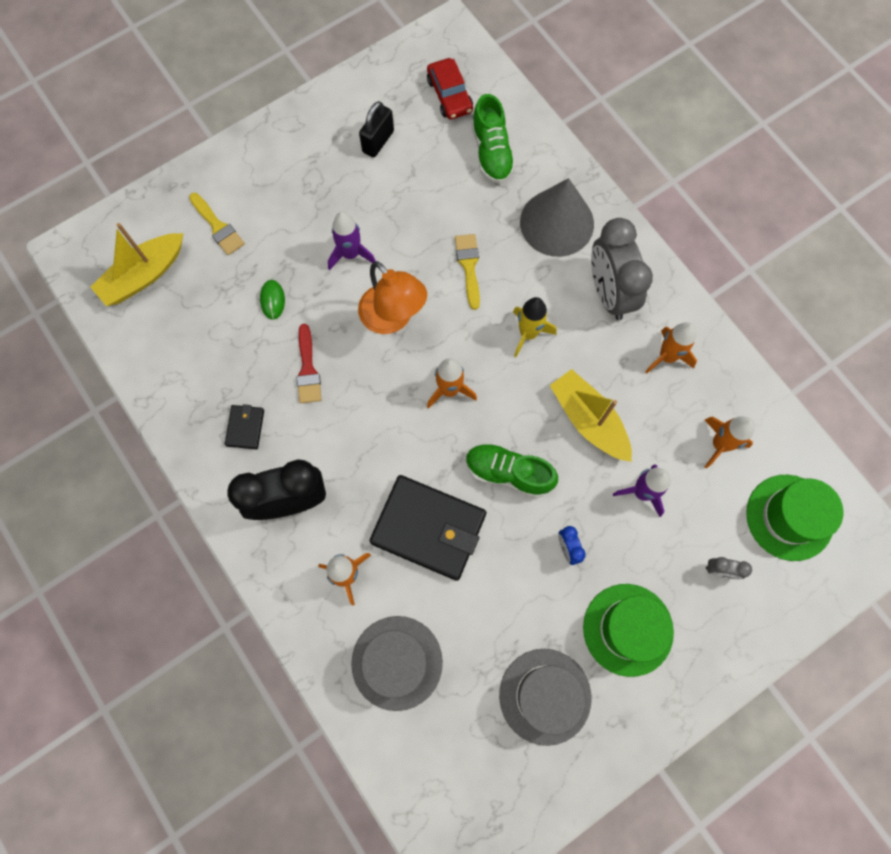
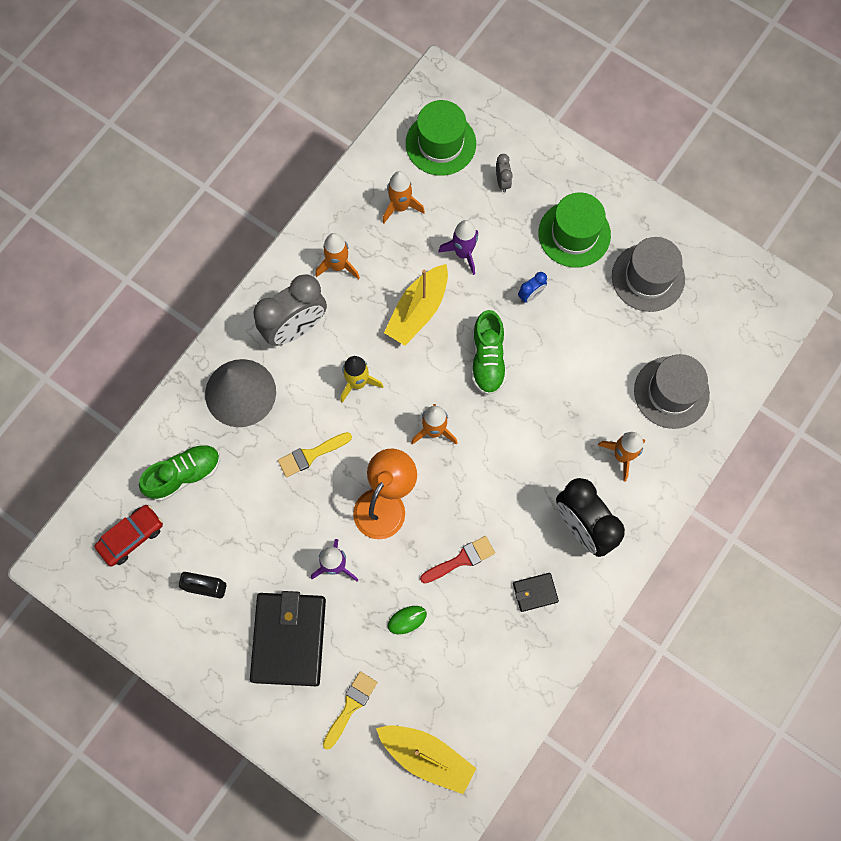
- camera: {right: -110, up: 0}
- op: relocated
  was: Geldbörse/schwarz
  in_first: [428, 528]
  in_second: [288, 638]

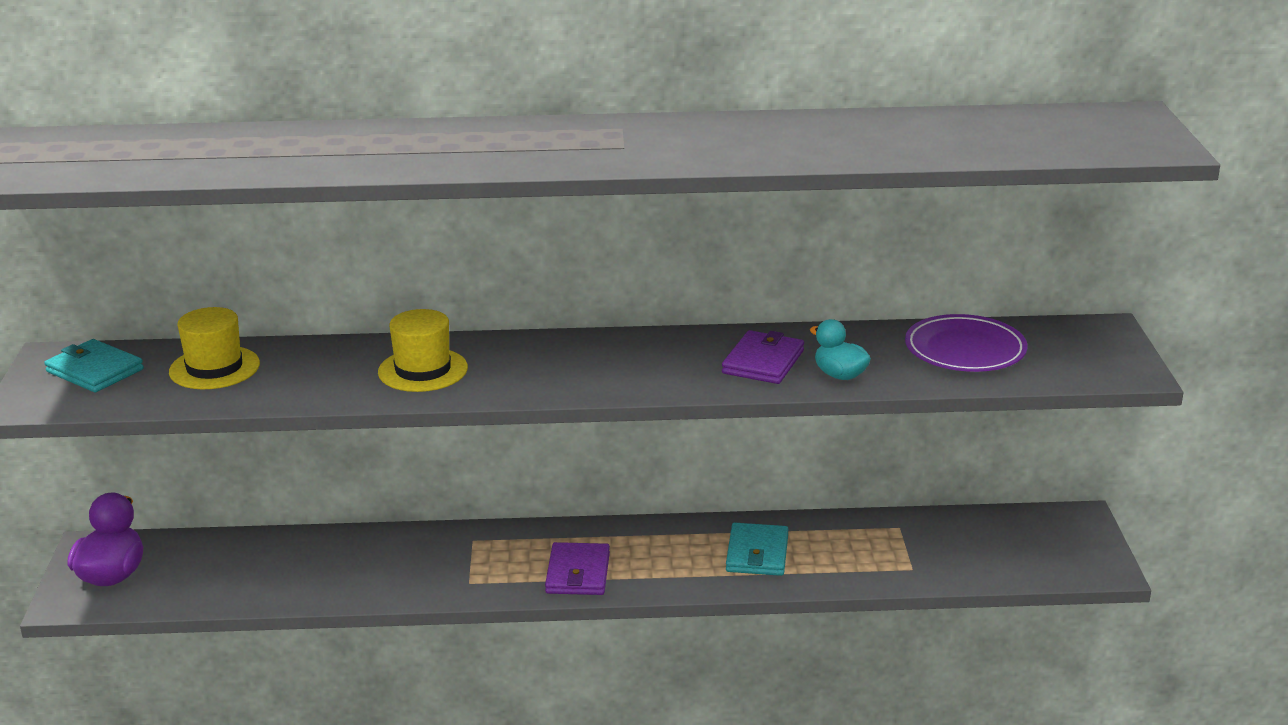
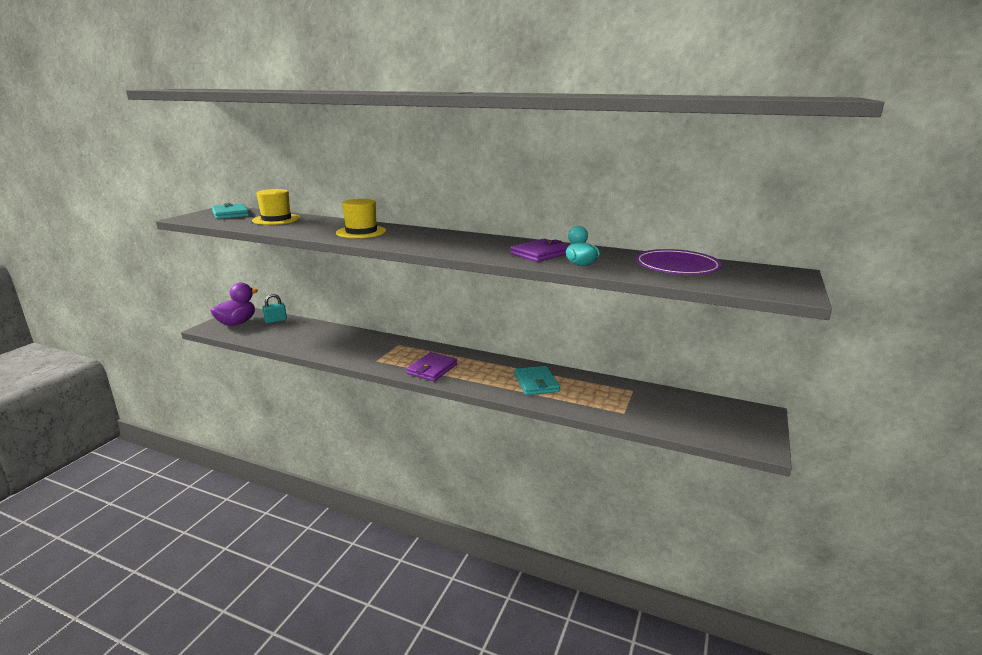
- camera: {right: 25, up: -5}
- op: appeared
  now: Vorhängeschloss/türkis
  in_second: [274, 309]
- op: spun
  was: Geldbörse/türkis
  in_first: [757, 549]
  in_second: [537, 380]
  clockwise: -45

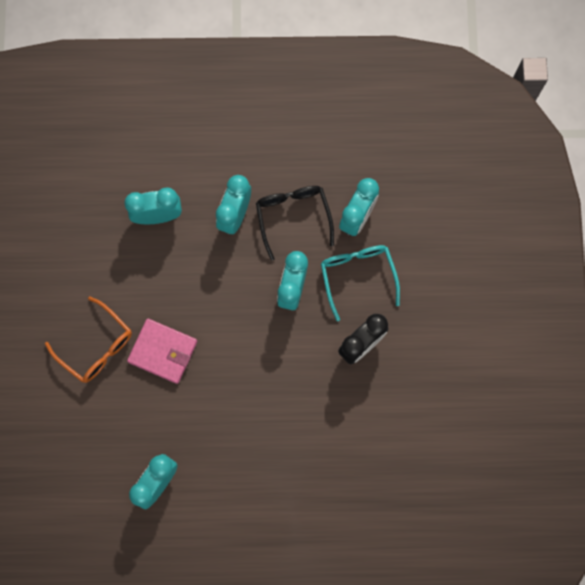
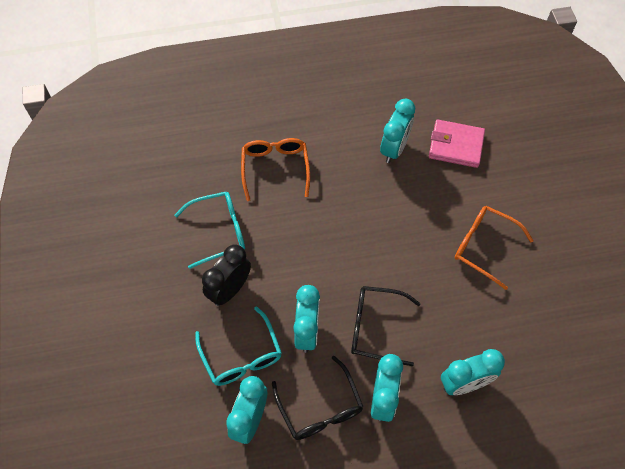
- camera: {right: 170, up: -15}
- op: appeared
  now: Brille/türkis
  in_second: [210, 230]
- op: appeared
  now: Brille/orange
  in_second: [275, 169]
- op: appeared
  now: Brille/schwarz
  in_second: [386, 326]
- op: relocated
  was: Geldbörse/rosa
  in_first: [162, 351]
  in_second: [457, 144]

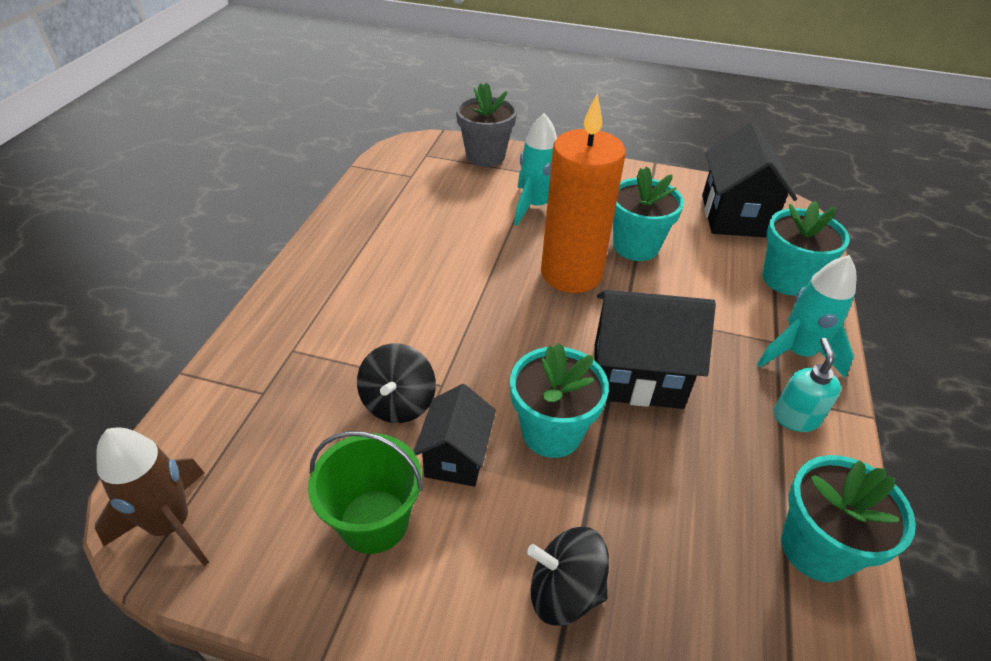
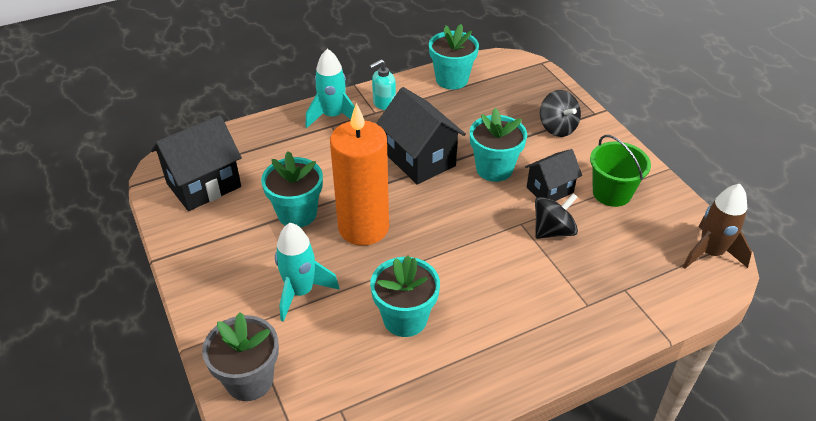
- camera: {right: -130, up: 0}
- op: relocated
  was: Blumentopf/türkis
  in_first: [806, 248]
  in_second: [405, 296]

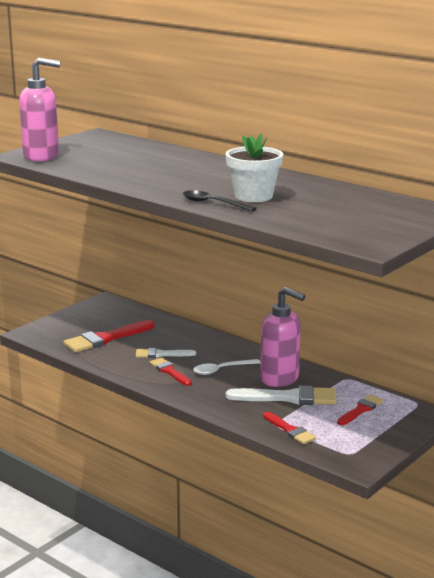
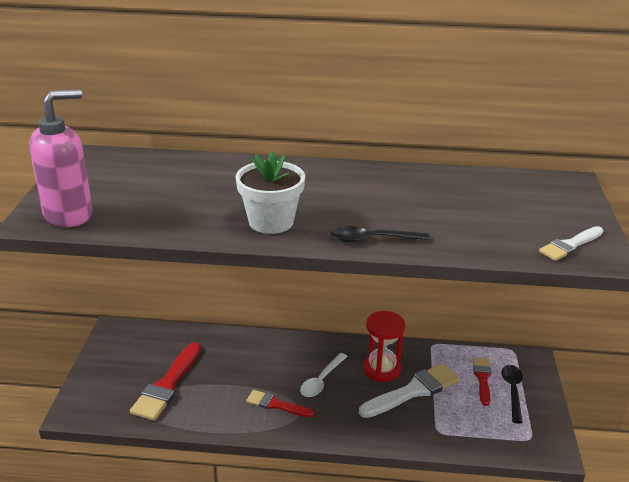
- camera: {right: -35, up: 10}
- op: relocated
  was: Blumentopf/weiß
  in_first: [254, 168]
  in_second: [270, 192]
- op: exchanged
  was: Seifenspender/rosa
  now: Sanduhr/rot
  in_first: [282, 337]
  in_second: [384, 346]
- op: appeared
  now: Löffel/schwarz
  in_second: [512, 394]
- op: relocated
  was: Pinsel/weiß
  in_first: [166, 353]
  in_second: [571, 243]
- op: missing
  was: Pinsel/rot
  in_first: [289, 428]

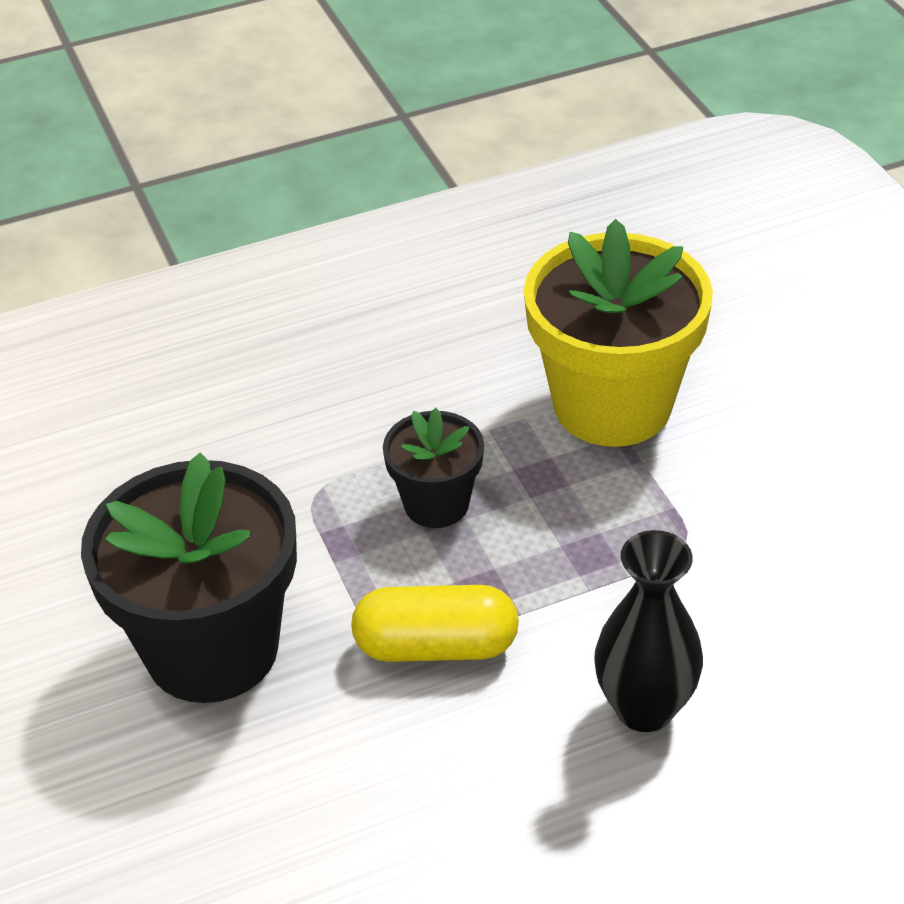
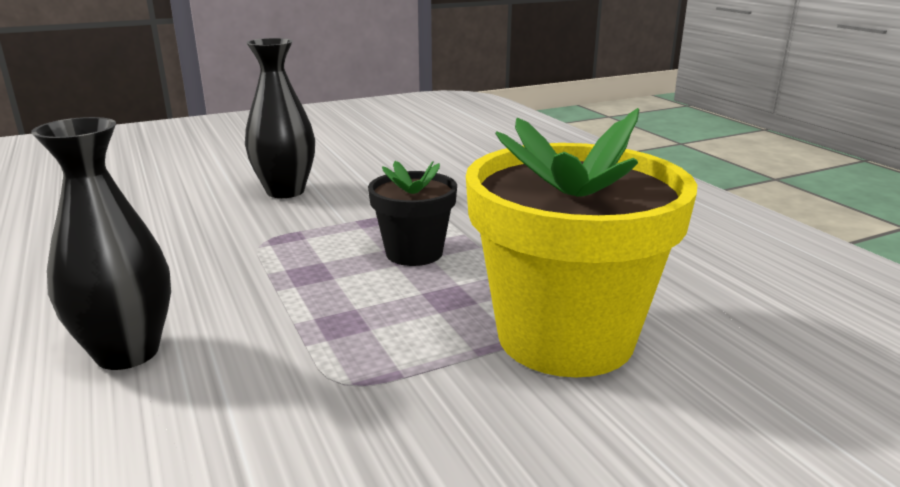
- camera: {right: 85, up: -20}
- op: exchanged
  was: Blumentopf/schwarz
  now: Vase/schwarz
  in_first: [189, 577]
  in_second: [280, 118]
- op: missing
  was: Kapsel/gelb
  in_first: [435, 623]

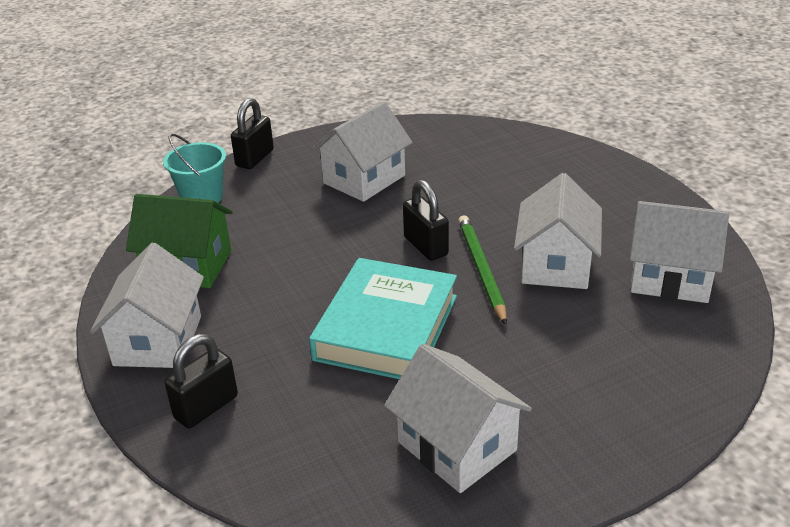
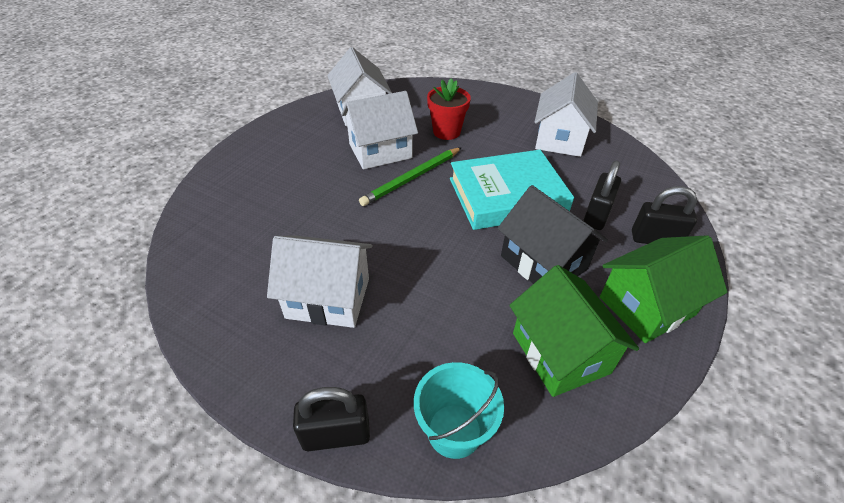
- camera: {right: -125, up: 10}
- op: appeared
  now: Blumentopf/rot
  in_second: [449, 109]
- op: appeared
  now: Haus/schwarz
  in_second: [552, 234]
- op: relocated
  was: Vorhängeschloss/schwarz
  in_first: [426, 220]
  in_second: [602, 195]
- op: colour
  was: Haus/weiß
  now: Haus/grün
  in_first: [147, 305]
  in_second: [663, 289]

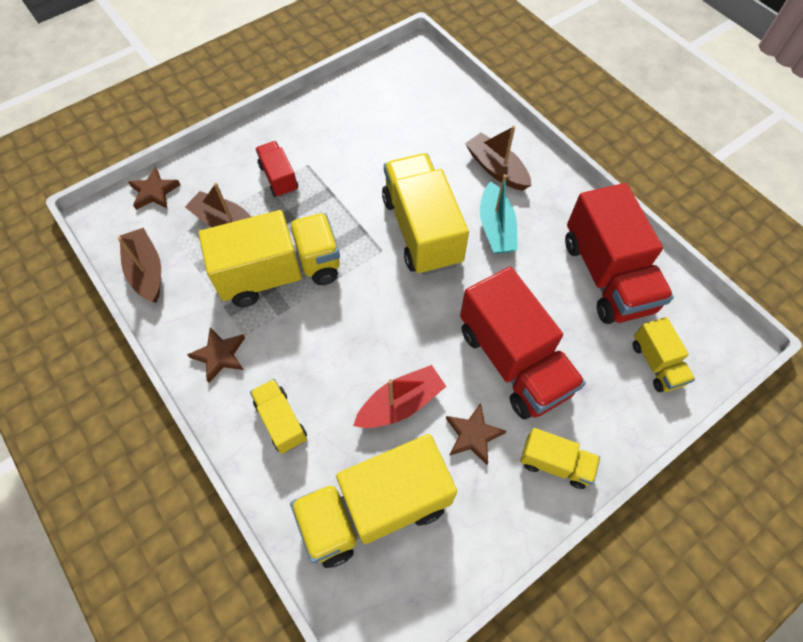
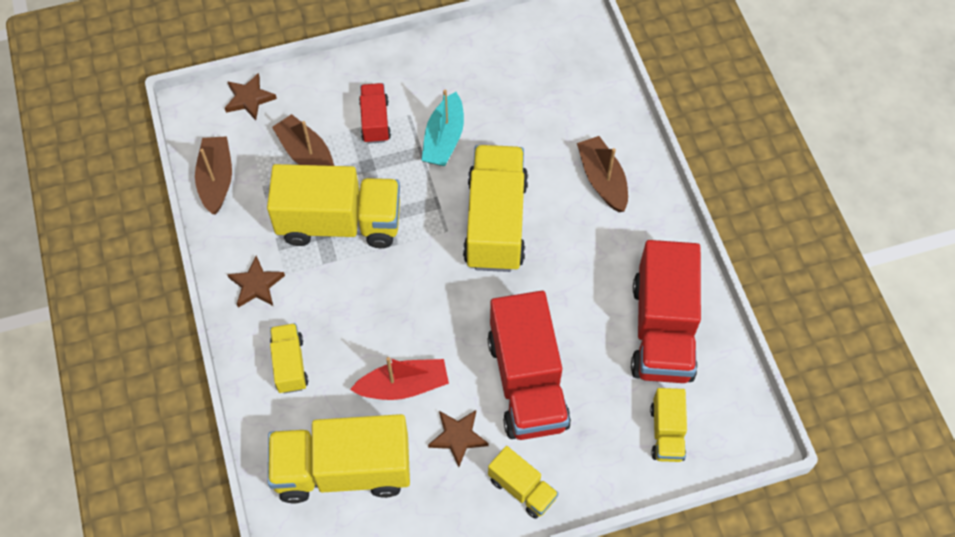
- camera: {right: 20, up: 0}
- op: relocated
  was: Boot/türkis
  in_first: [499, 214]
  in_second: [443, 128]

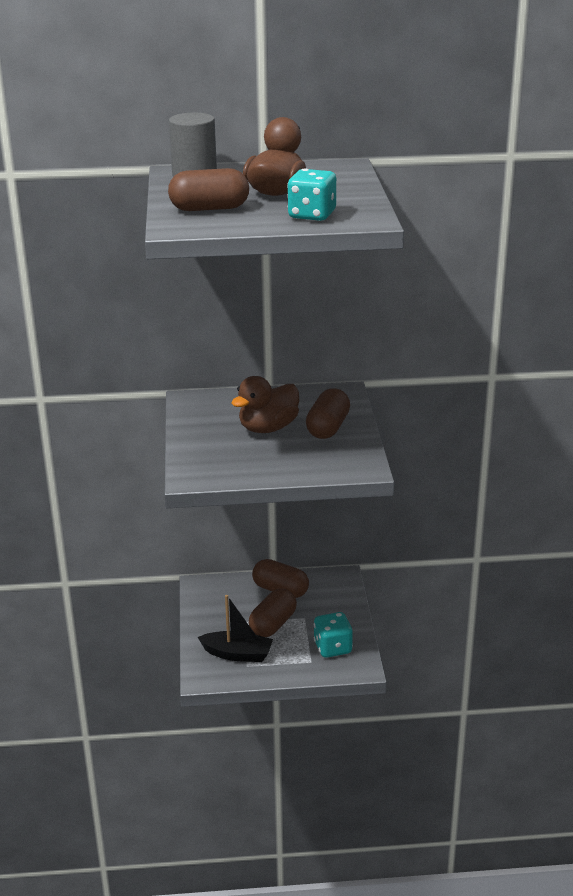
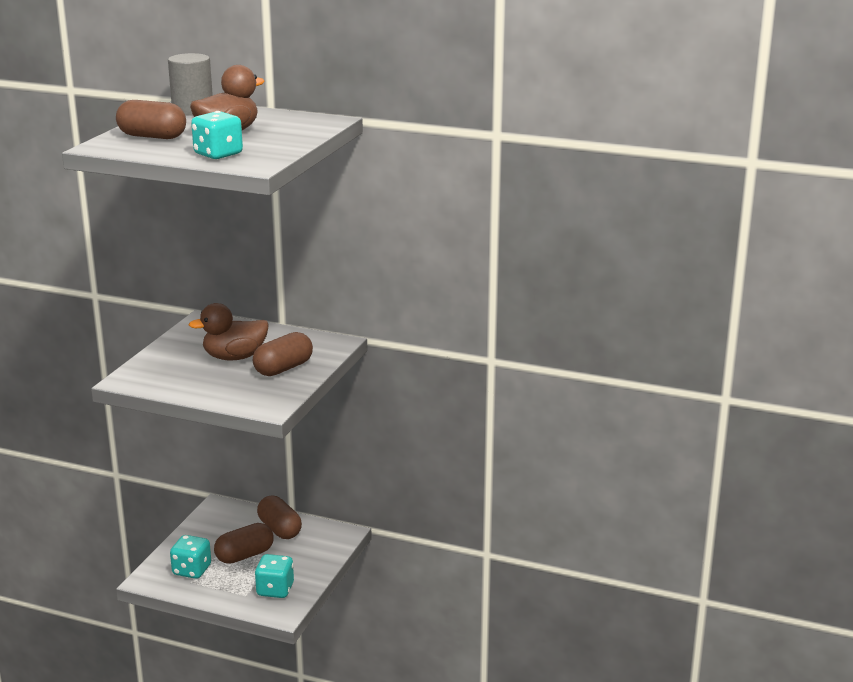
- camera: {right: 25, up: -5}
- op: exchanged
  was: Boot/schwarz
  now: Spielwürfel/türkis
  in_first: [235, 628]
  in_second: [190, 557]

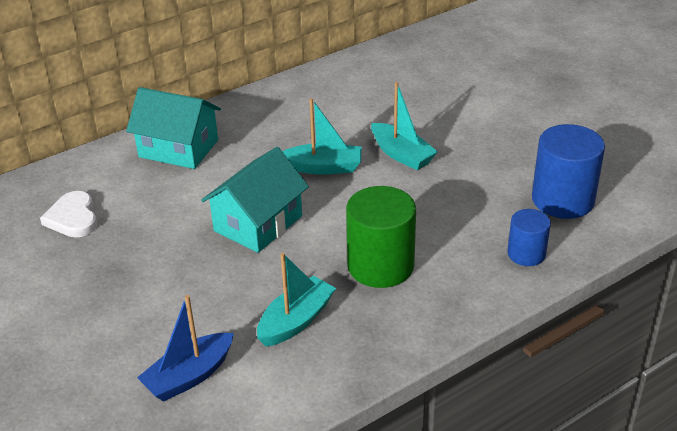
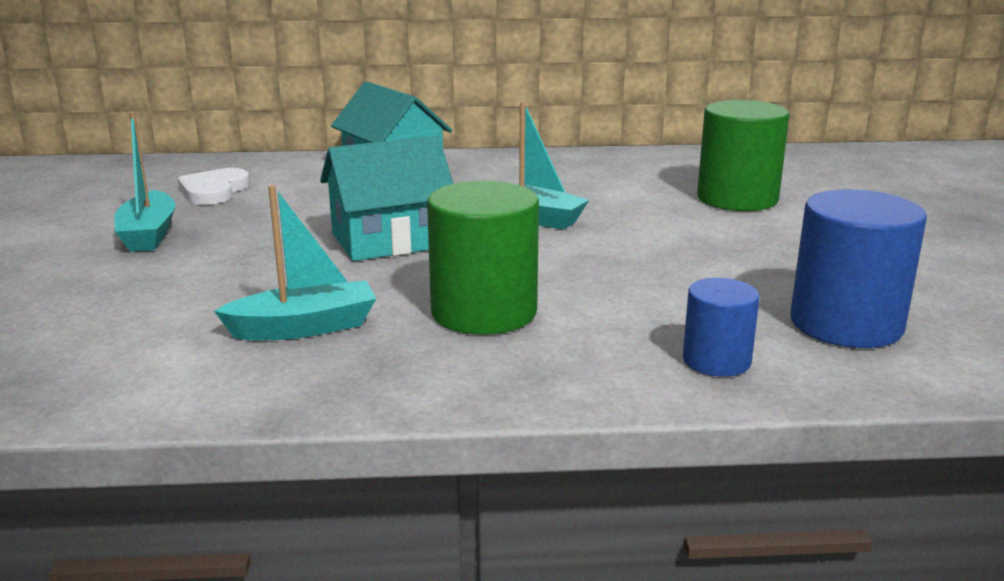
- camera: {right: 30, up: -15}
- op: relocated
  was: Boot/türkis
  in_first: [404, 126]
  in_second: [144, 182]
- op: appeared
  now: Vollzylinder/grün
  in_second: [743, 155]
- op: missing
  was: Boot/blau
  in_first: [185, 348]

